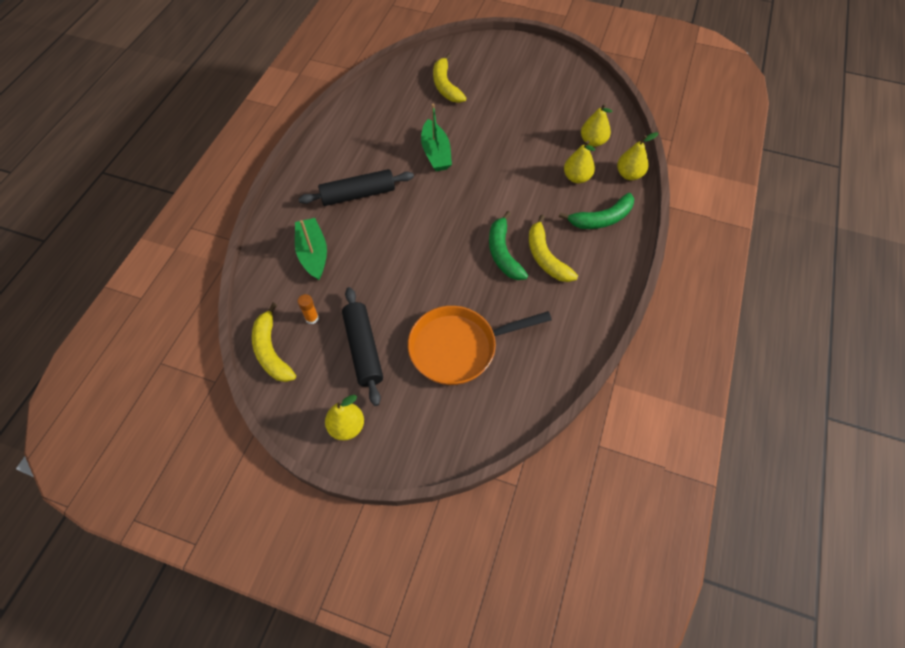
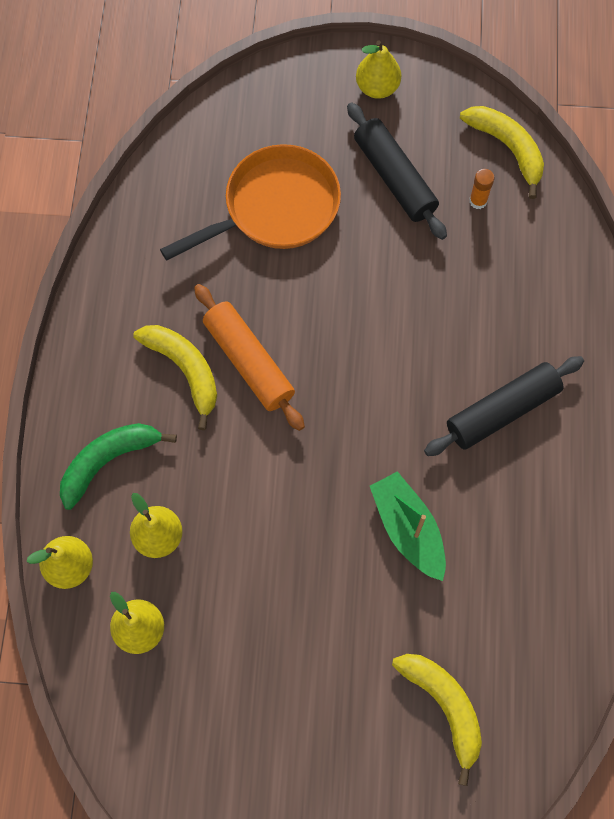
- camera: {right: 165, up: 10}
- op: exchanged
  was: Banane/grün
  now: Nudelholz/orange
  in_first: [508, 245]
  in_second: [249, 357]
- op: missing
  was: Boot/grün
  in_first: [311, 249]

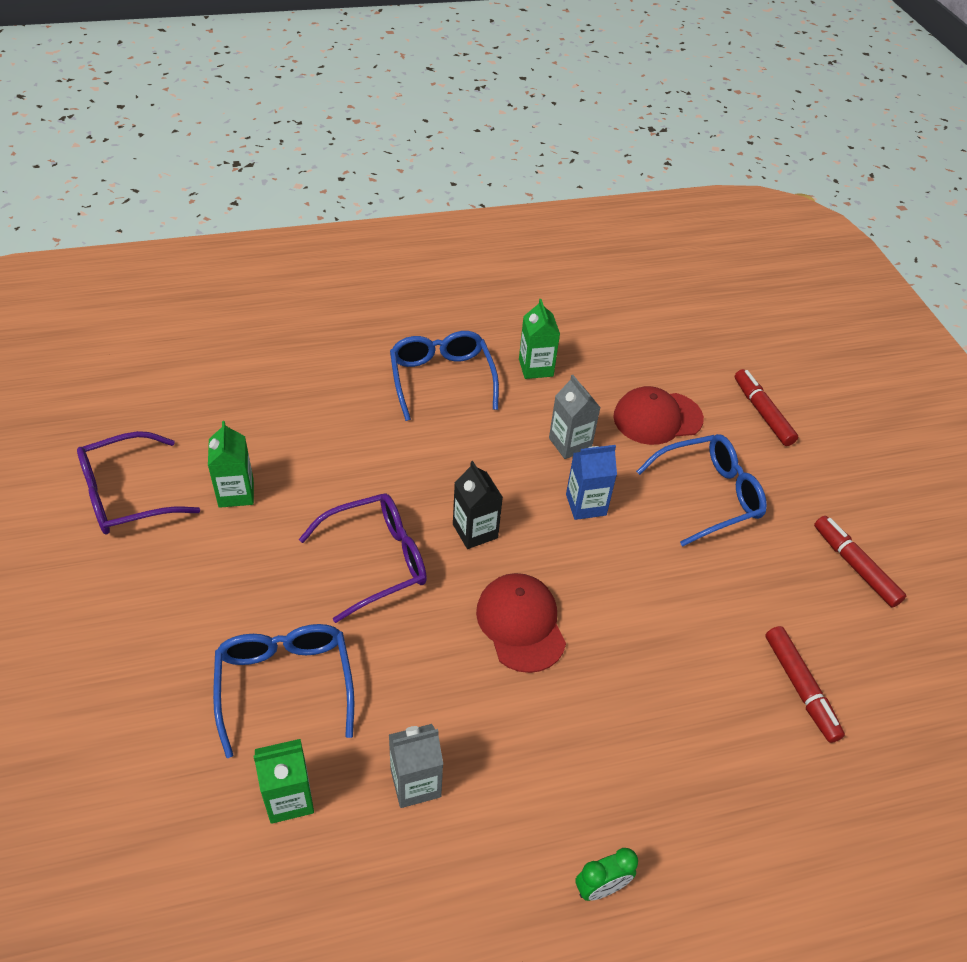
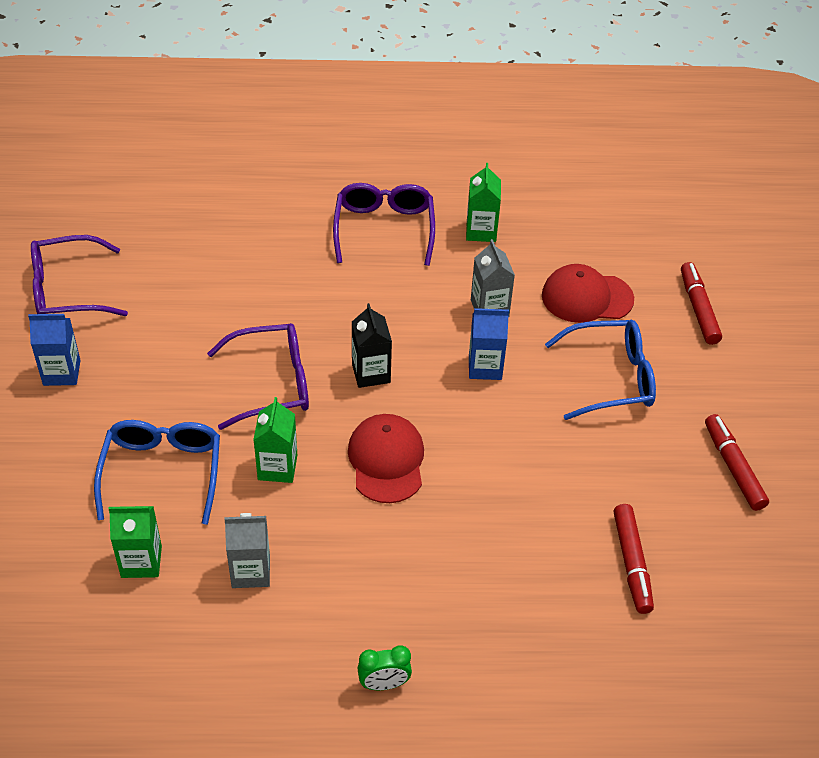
- camera: {right: 15, up: 0}
- op: appeared
  now: Getränkekarton/blau
  in_second: [54, 350]
- op: relocated
  was: Getränkekarton/grün
  in_first: [231, 464]
  in_second: [275, 440]
- op: colour
  was: Brille/blau
  now: Brille/lila
  in_first: [444, 376]
  in_second: [384, 224]

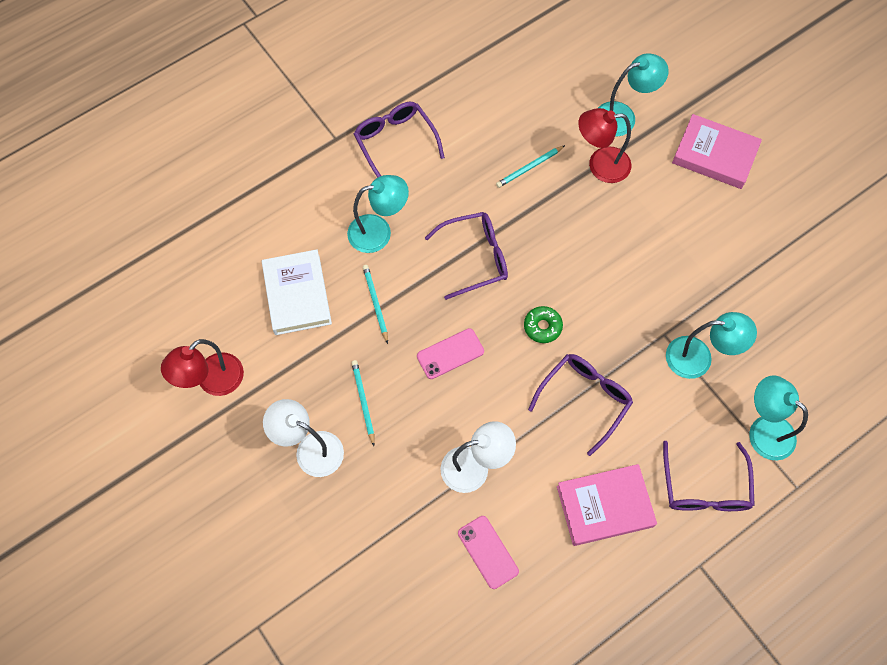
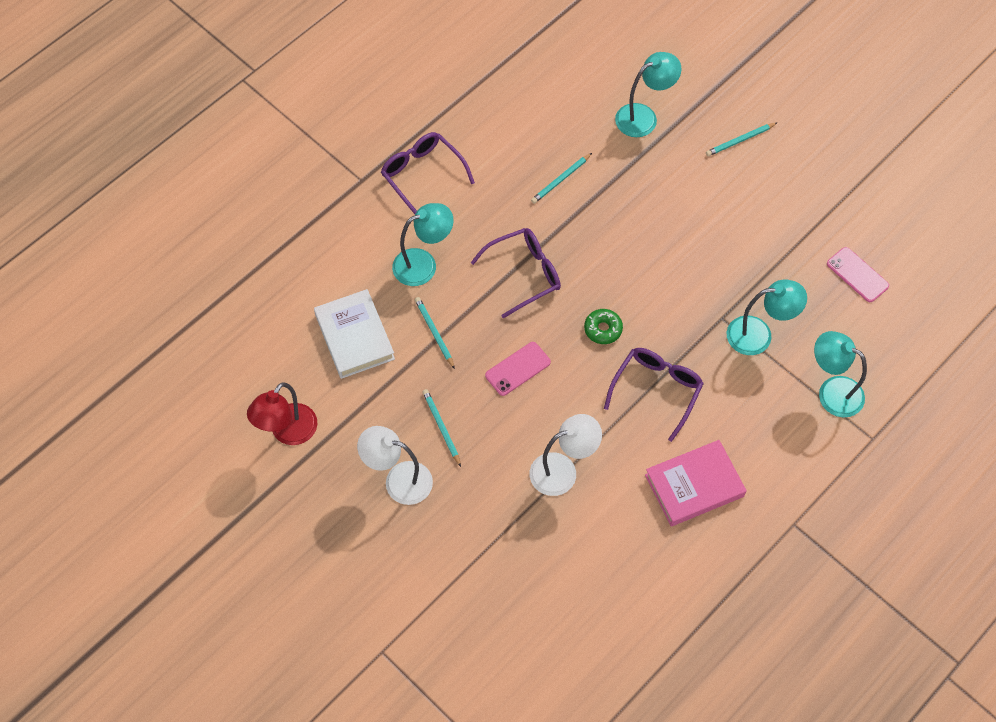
- camera: {right: -10, up: -5}
- op: exchanged
  was: Buch/rosa
  now: Bleistift/türkis
  in_first: [717, 151]
  in_second: [741, 139]
- op: relocated
  was: Handy/rosa
  in_first: [488, 552]
  in_second: [858, 274]
- op: missing
  was: Lampe/rot
  in_first: [605, 145]
- op: missing
  was: Brille/lila
  in_first: [709, 476]

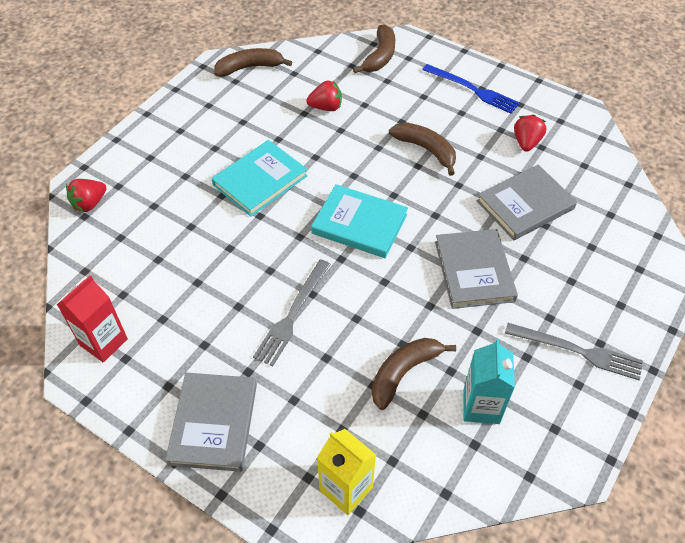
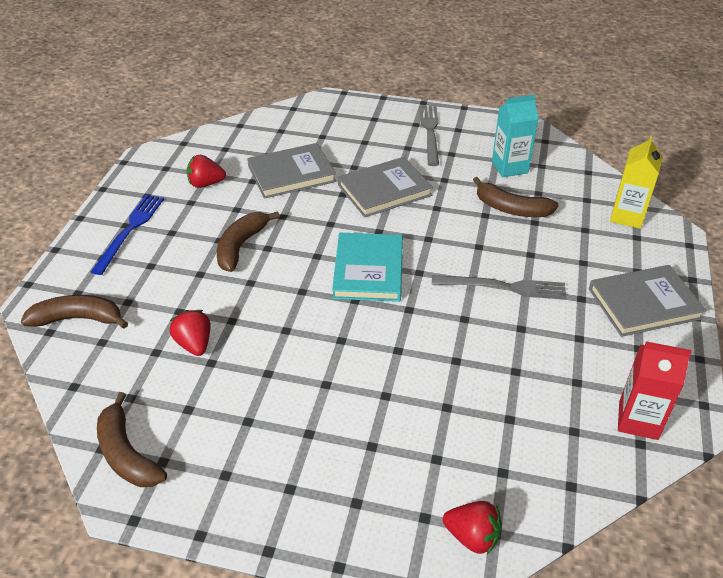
- camera: {right: -110, up: -10}
- op: spun
  was: Buch/grau
  in_first: [527, 202]
  in_second: [291, 171]
  clockwise: -60
- op: missing
  was: Buch/türkis
  in_first: [259, 178]

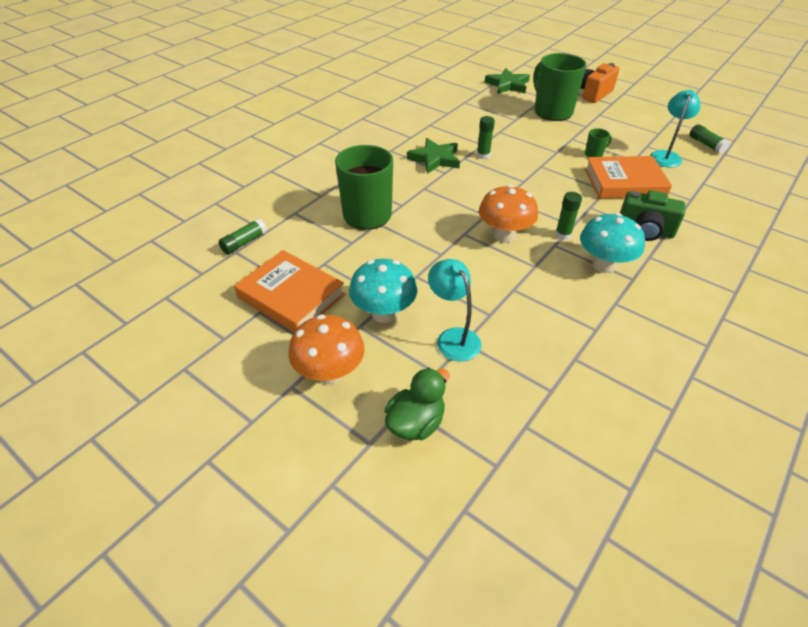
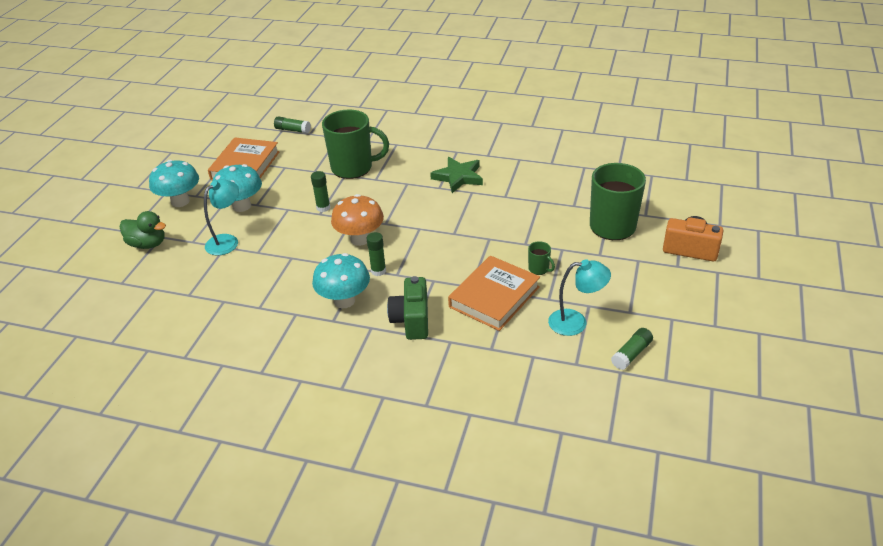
- camera: {right: 70, up: -5}
- op: colour
  was: Pilz/orange
  now: Pilz/türkis
  in_first: [326, 350]
  in_second: [174, 183]
- op: relocated
  was: Klebestift/grün
  in_first: [486, 137]
  in_second: [320, 191]
- op: spun
  was: Buch/orange
  in_first: [628, 177]
  in_second: [494, 293]
  clockwise: 60
- op: missing
  was: Stern/grün
  in_first: [507, 81]

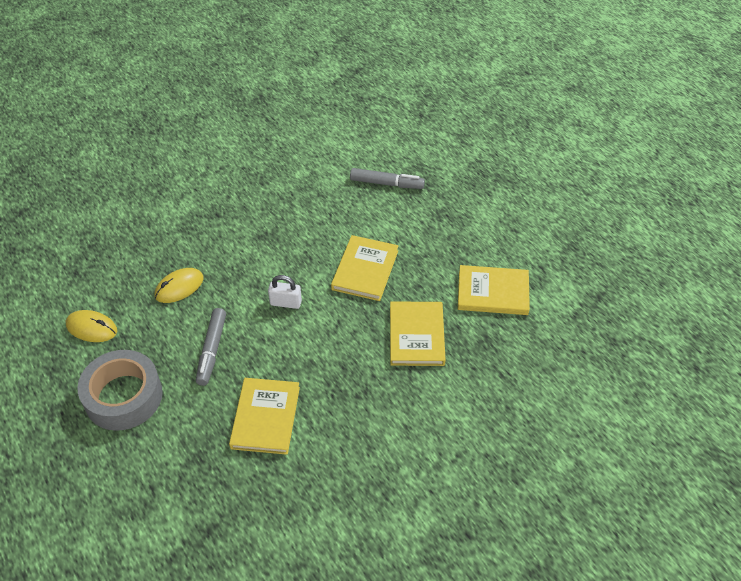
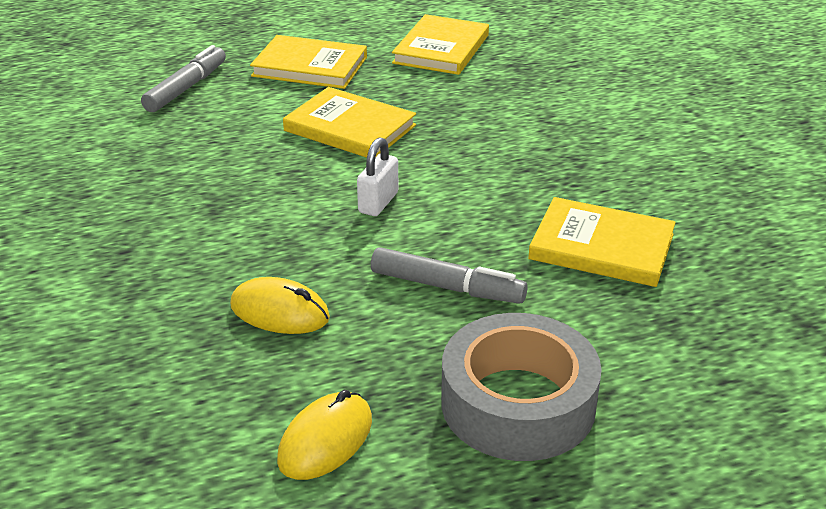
- camera: {right: -75, up: -15}
- op: spun
  was: Computermaus/gelb
  in_first: [179, 285]
  in_second: [280, 305]
  clockwise: -45
- op: relocated
  was: Buch/gelb
  in_first: [418, 333]
  in_second: [308, 62]

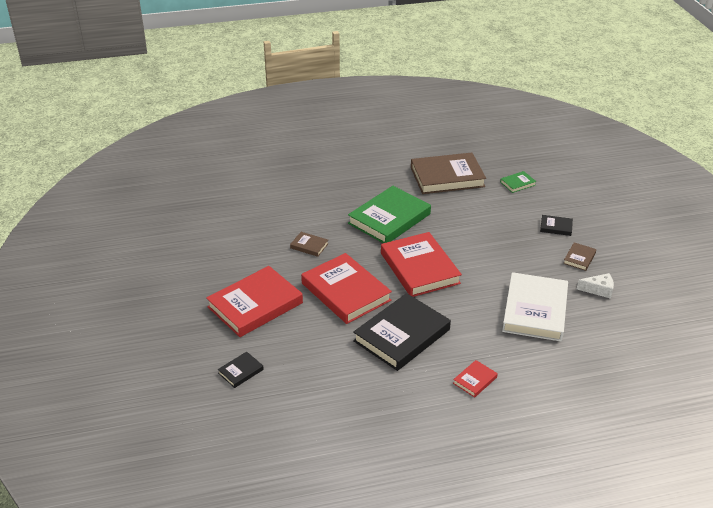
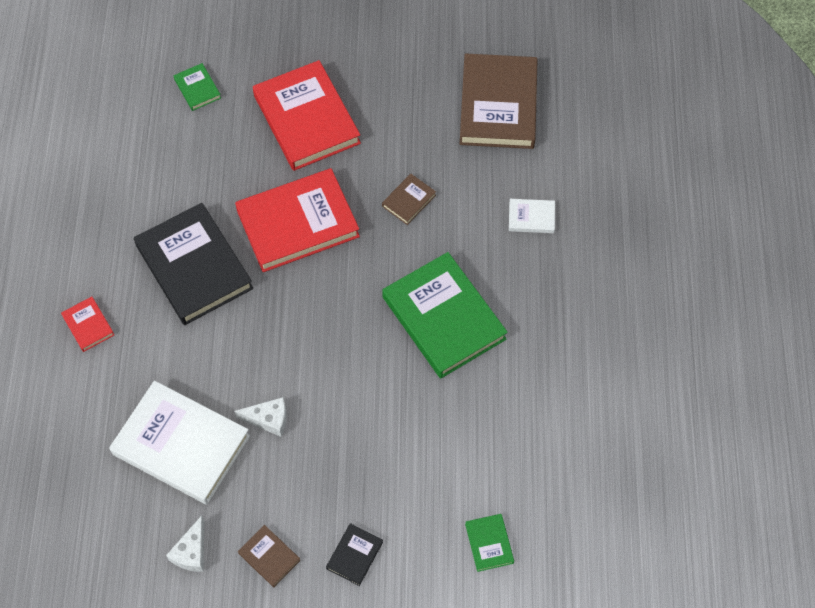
- camera: {right: 105, up: 25}
- op: colour
  was: Buch/schwarz
  now: Buch/grün
  in_first: [241, 370]
  in_second: [197, 87]
- op: appeared
  now: Käse/weiß
  in_second: [260, 417]
- op: relocated
  was: Buch/braun
  in_first: [448, 173]
  in_second: [499, 101]
- op: appeared
  now: Buch/weiß
  in_second: [532, 216]
- op: missing
  was: Buch/rot
  in_first: [421, 264]

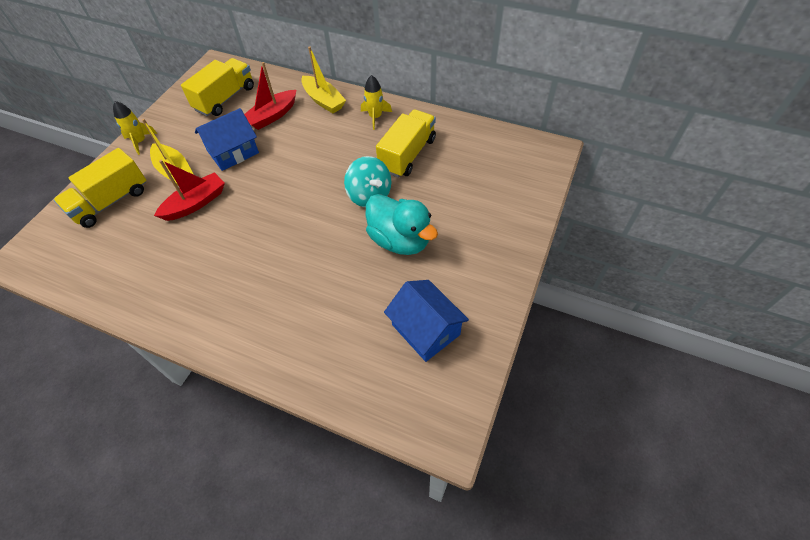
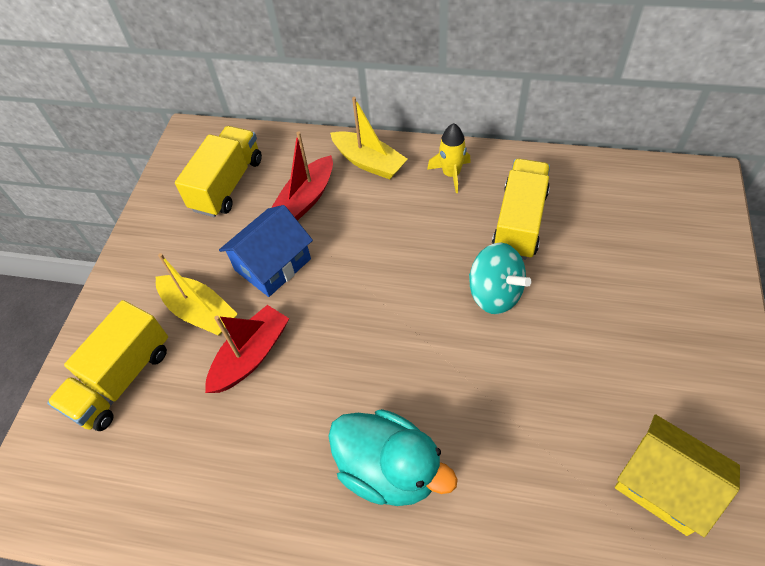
- camera: {right: -10, up: 0}
- op: relocated
  was: Ente/türkis
  in_first: [402, 224]
  in_second: [393, 457]
- op: colour
  was: Haus/blau
  now: Haus/gelb
  in_first: [426, 321]
  in_second: [677, 475]
- op: missing
  was: Rakete/gelb
  in_first: [135, 128]

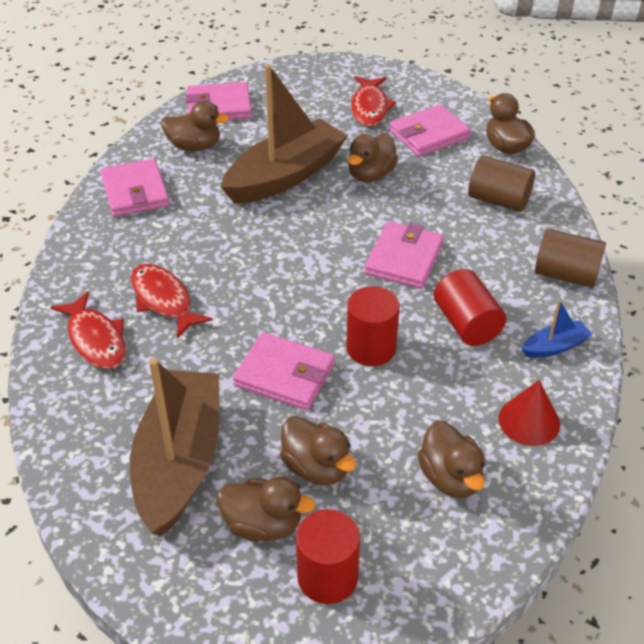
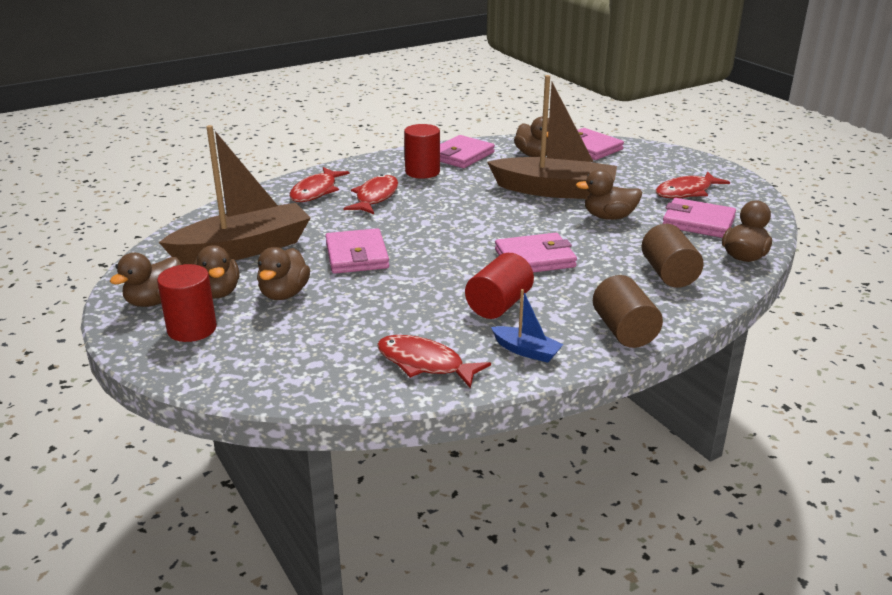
- camera: {right: 55, up: -15}
- op: relocated
  was: Ente/braun
  in_first: [451, 459]
  in_second: [146, 280]
- op: exchanged
  was: Kegel/rot
  now: Fisch/rot
  in_first: [529, 413]
  in_second: [434, 362]
- op: relocated
  was: Vollzylinder/rot
  in_first: [373, 326]
  in_second: [422, 151]

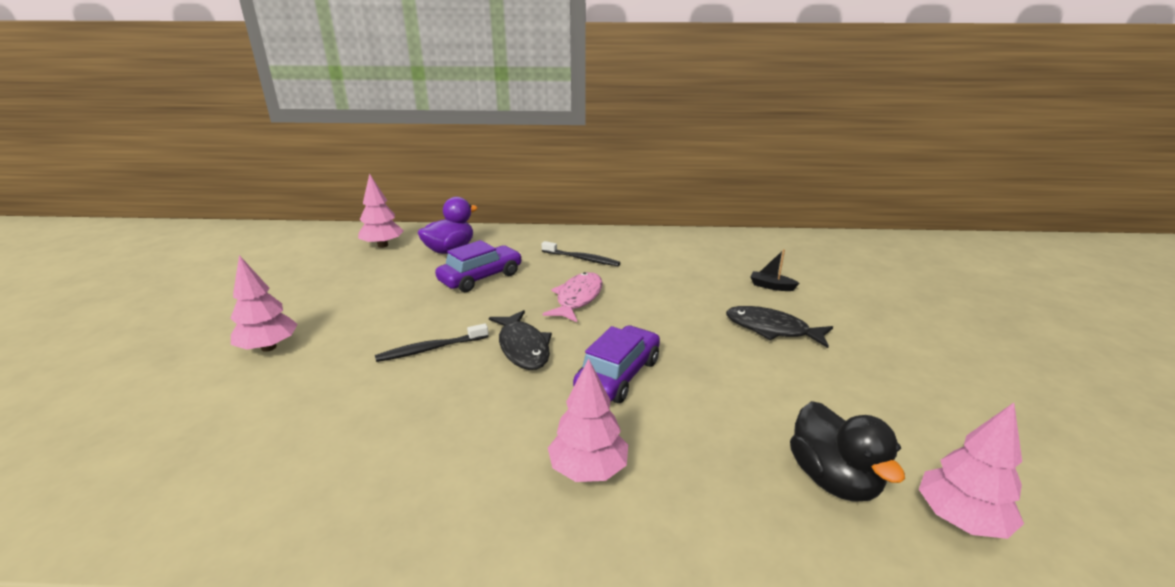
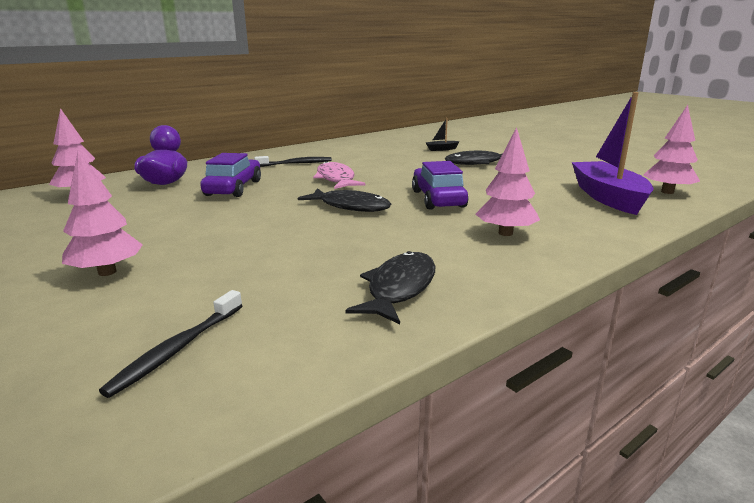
- camera: {right: -40, up: -5}
- op: relocated
  was: Zahnbürste/schwarz
  in_first: [431, 342]
  in_second: [171, 344]
- op: appeared
  now: Fisch/schwarz
  in_second: [390, 287]
- op: exchanged
  was: Ente/schwarz
  now: Boot/lila
  in_first: [847, 451]
  in_second: [613, 153]

